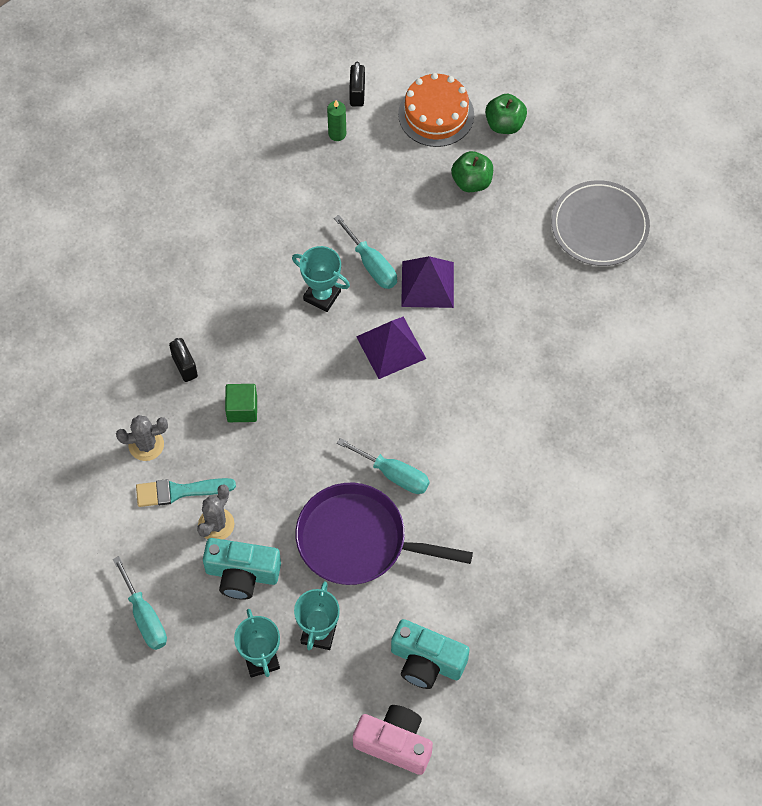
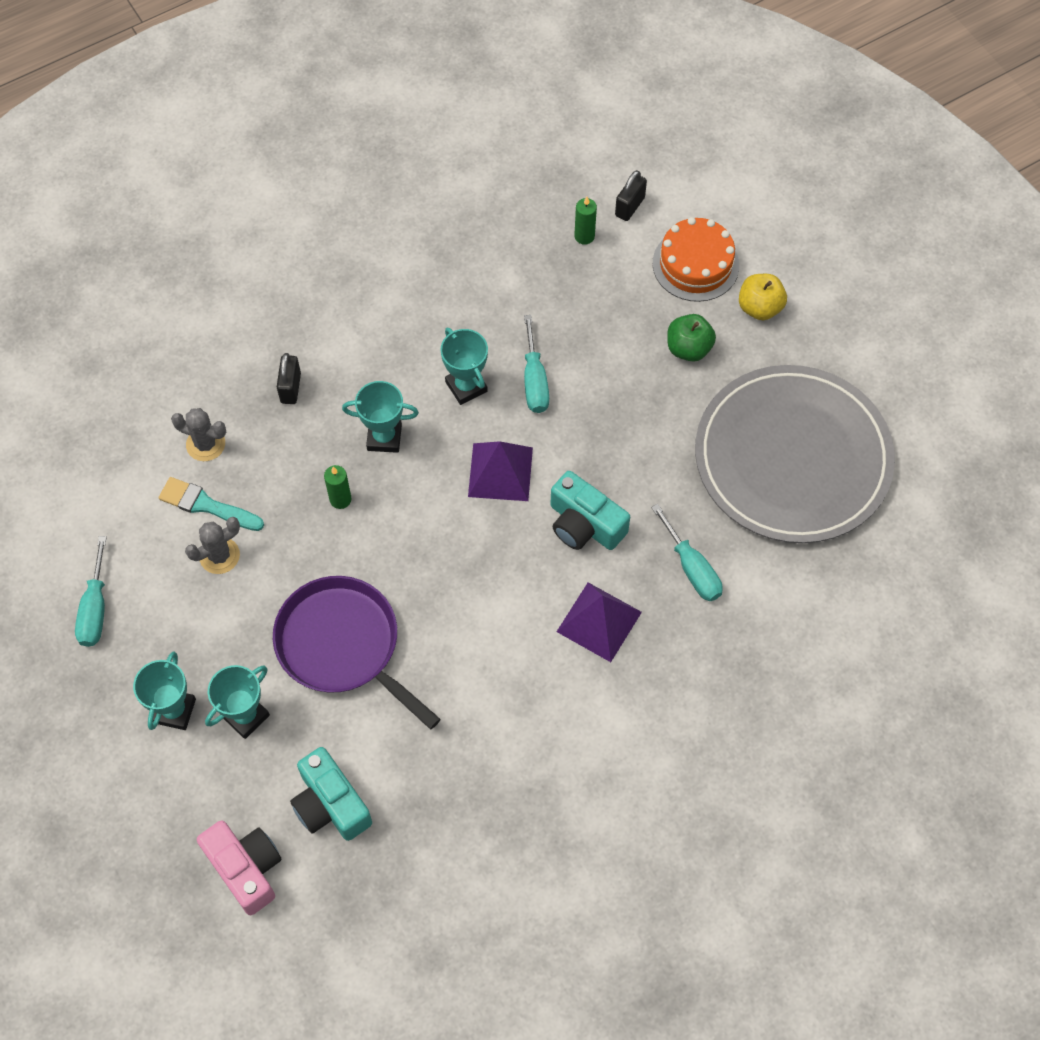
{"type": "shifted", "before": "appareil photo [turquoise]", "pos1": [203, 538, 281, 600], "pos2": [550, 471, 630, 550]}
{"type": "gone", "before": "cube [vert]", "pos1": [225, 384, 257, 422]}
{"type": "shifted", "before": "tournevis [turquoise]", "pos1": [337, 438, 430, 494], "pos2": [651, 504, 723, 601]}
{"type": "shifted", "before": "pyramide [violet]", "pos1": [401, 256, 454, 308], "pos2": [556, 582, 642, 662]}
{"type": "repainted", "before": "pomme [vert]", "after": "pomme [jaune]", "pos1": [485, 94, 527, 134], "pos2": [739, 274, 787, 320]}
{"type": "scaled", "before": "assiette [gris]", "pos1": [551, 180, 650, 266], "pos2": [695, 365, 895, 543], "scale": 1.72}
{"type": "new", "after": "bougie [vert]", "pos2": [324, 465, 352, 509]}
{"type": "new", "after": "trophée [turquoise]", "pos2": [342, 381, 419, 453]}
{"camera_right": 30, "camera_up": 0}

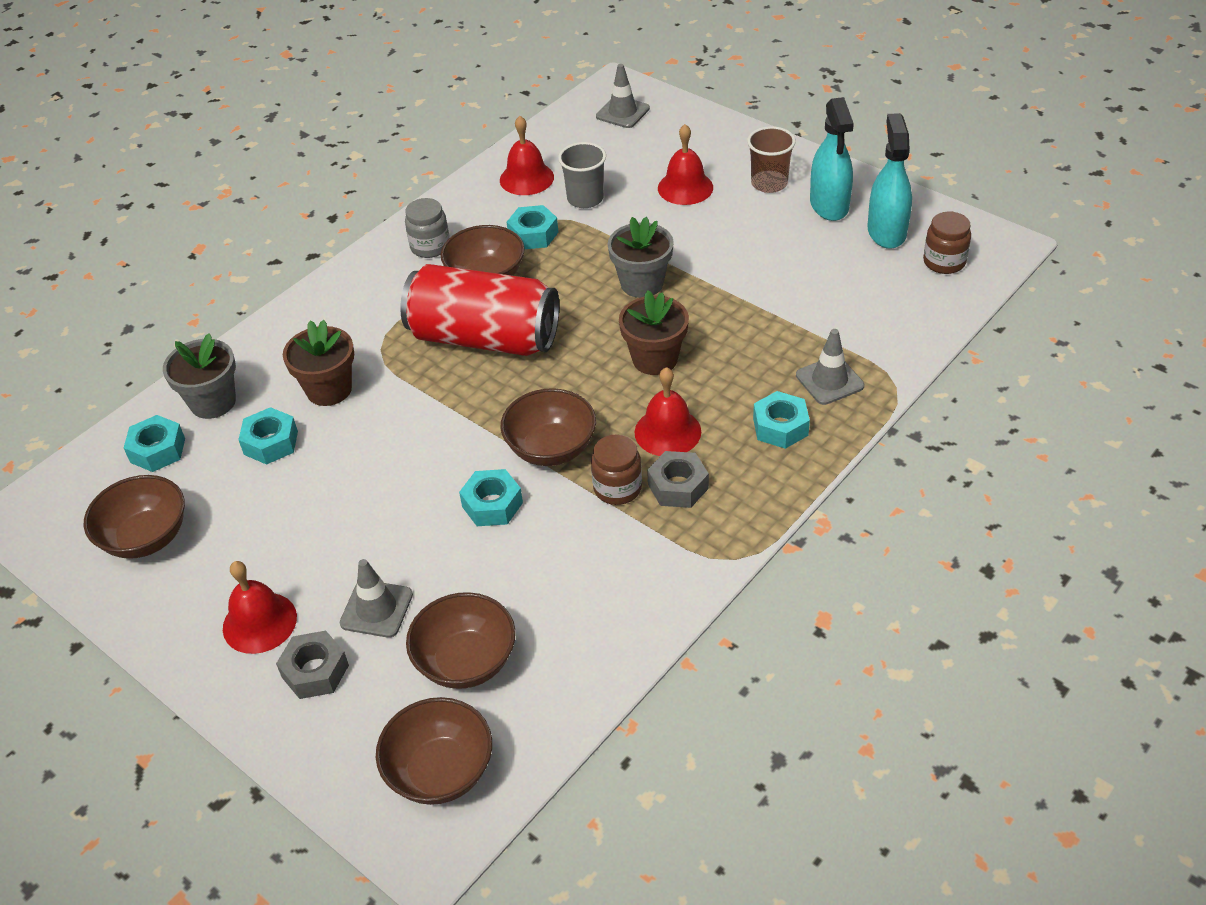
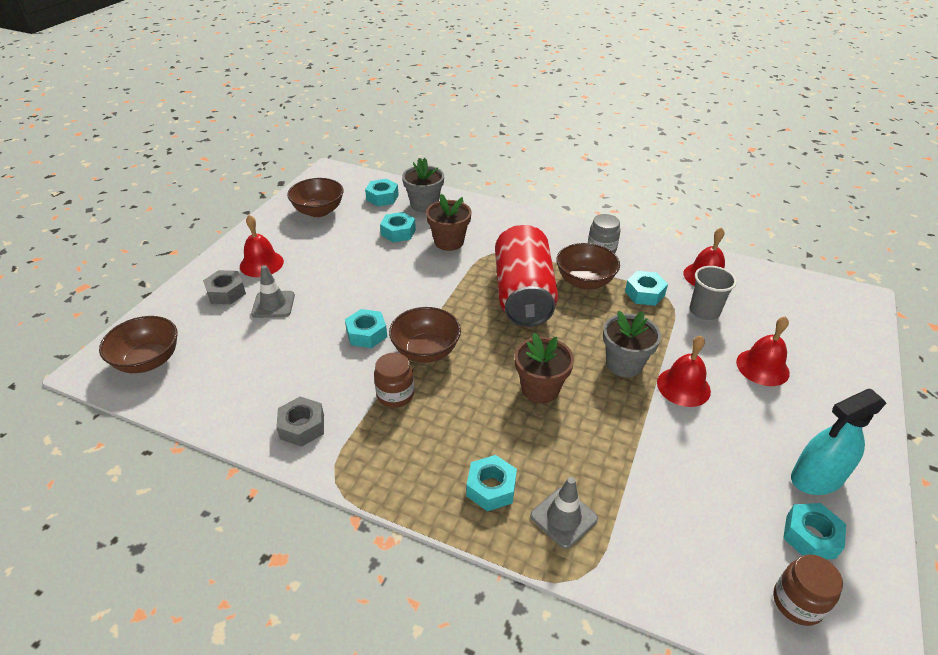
{"type": "gone", "before": "bol [marron]", "pos1": [406, 592, 516, 689]}
{"type": "gone", "before": "cône de chantier [gris]", "pos1": [596, 64, 650, 128]}
{"type": "shifted", "before": "cloche [rouge]", "pos1": [635, 367, 701, 456], "pos2": [657, 336, 711, 407]}
{"type": "shifted", "before": "écrou [gris]", "pos1": [647, 451, 709, 508], "pos2": [276, 397, 324, 447]}
{"type": "gone", "before": "gobelet [marron]", "pos1": [747, 126, 796, 193]}
{"type": "swapped", "before": "vaporisateur [turquoise]", "after": "écrou [turquoise]", "pos1": [867, 113, 912, 249], "pos2": [783, 503, 846, 559]}
{"camera_right": 70, "camera_up": -5}

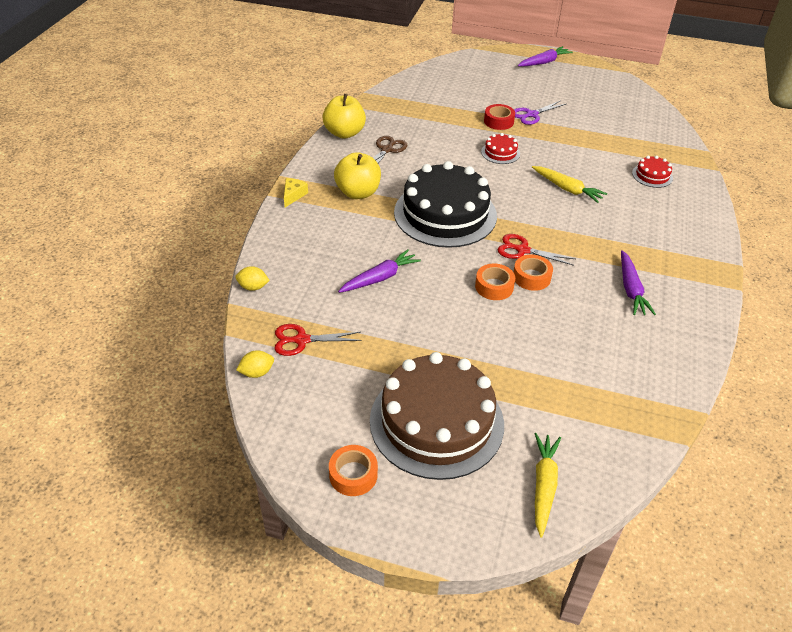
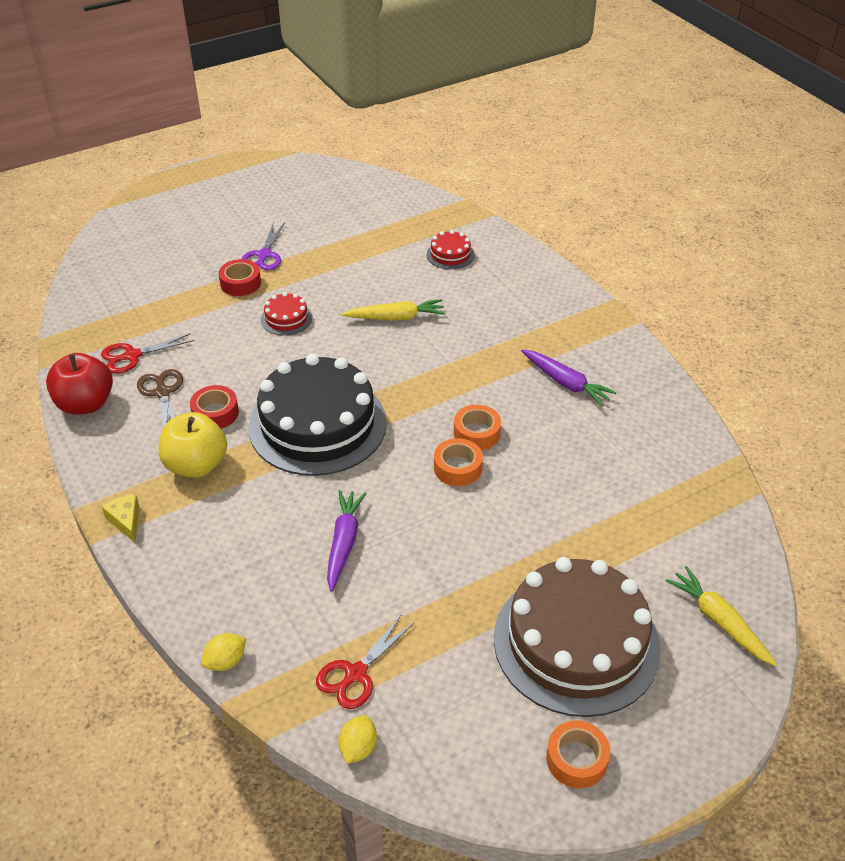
{"type": "repainted", "before": "pomme [jaune]", "after": "pomme [rouge]", "pos1": [323, 94, 366, 139], "pos2": [46, 353, 113, 415]}
{"type": "shifted", "before": "ciseaux [rouge]", "pos1": [498, 234, 575, 266], "pos2": [101, 333, 194, 374]}
{"type": "gone", "before": "carotte [violet]", "pos1": [518, 46, 573, 67]}
{"type": "new", "after": "ruban adhésif [rouge]", "pos2": [190, 385, 239, 429]}
{"camera_right": -45, "camera_up": 0}

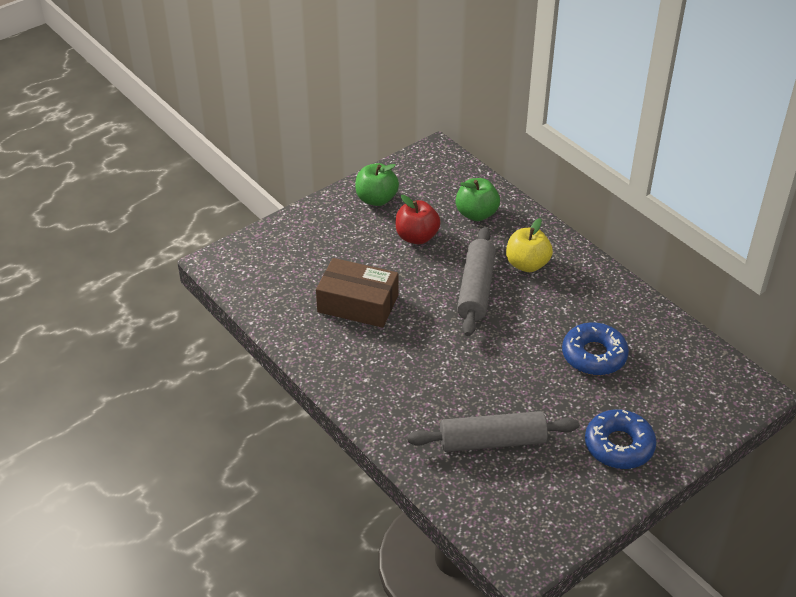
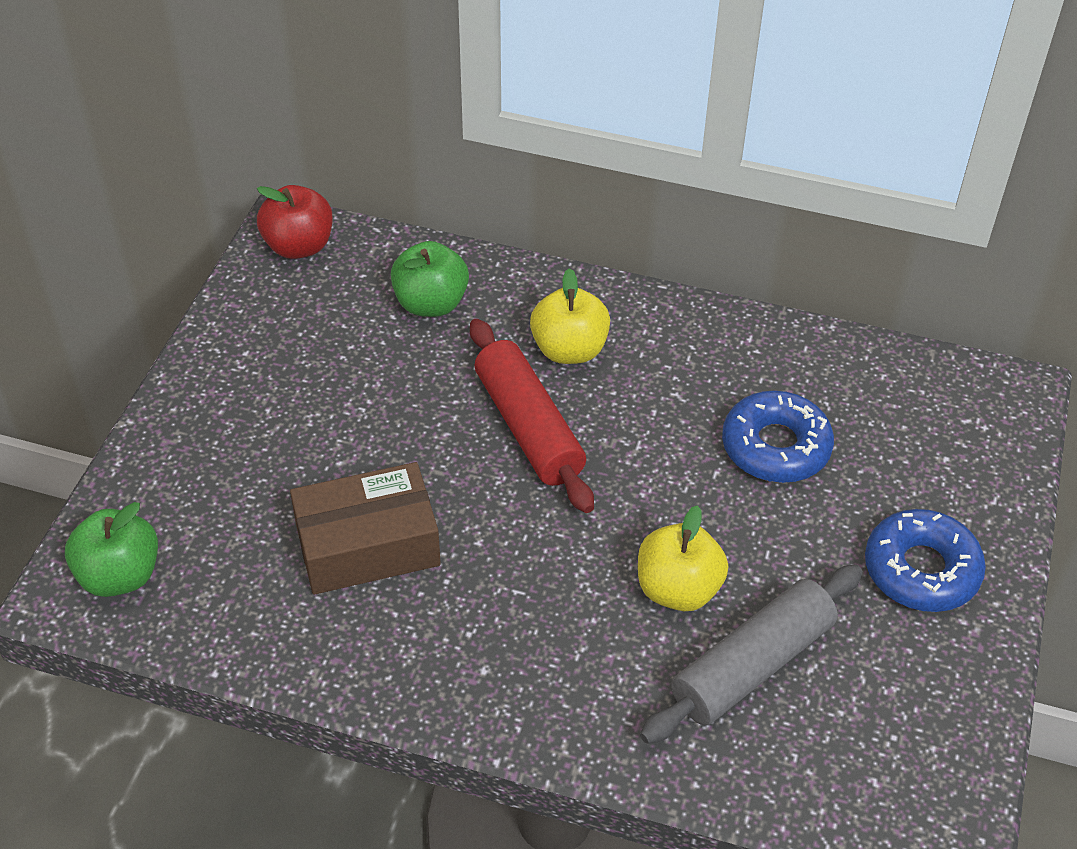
{"type": "shifted", "before": "pomme [vert]", "pos1": [355, 163, 399, 206], "pos2": [65, 502, 158, 597]}
{"type": "shifted", "before": "pomme [rouge]", "pos1": [396, 195, 441, 244], "pos2": [257, 185, 333, 259]}
{"type": "repainted", "before": "rouleau à pâtisserie [gris]", "after": "rouleau à pâtisserie [rouge]", "pos1": [457, 227, 496, 336], "pos2": [470, 319, 594, 513]}
{"type": "new", "after": "pomme [jaune]", "pos2": [638, 505, 728, 611]}
{"camera_right": -35, "camera_up": 5}

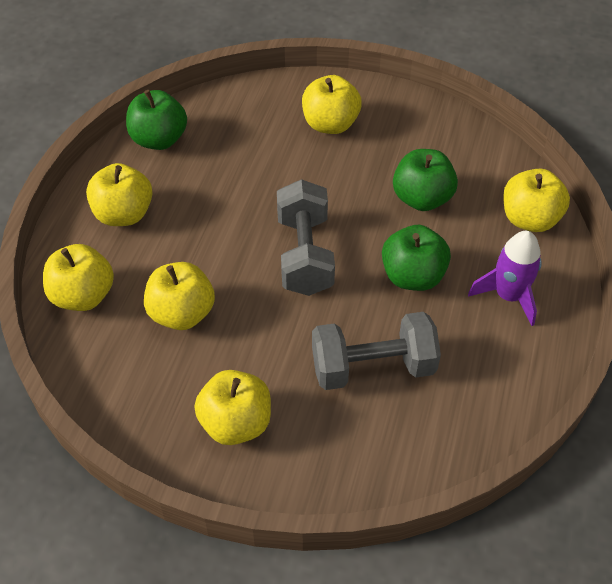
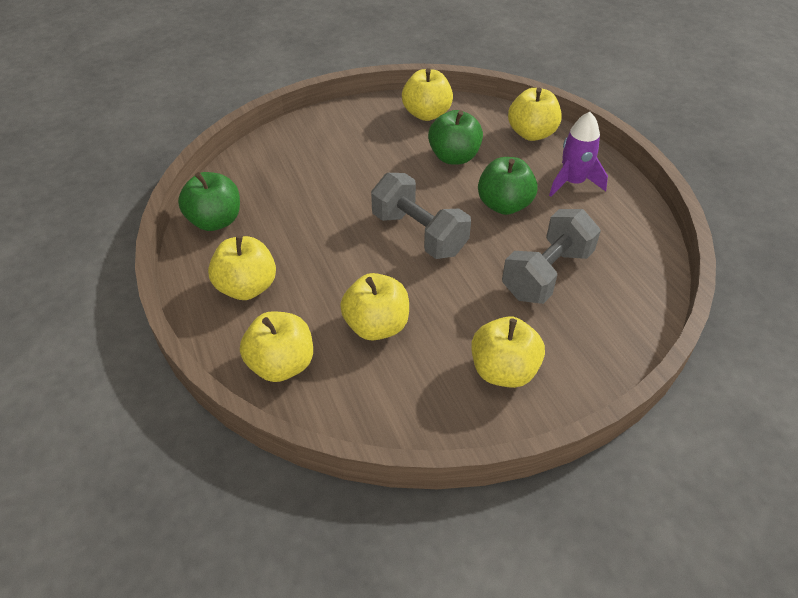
{"type": "shifted", "before": "pomme [jaune]", "pos1": [302, 75, 362, 134], "pos2": [402, 68, 453, 121]}
{"camera_right": -40, "camera_up": -5}

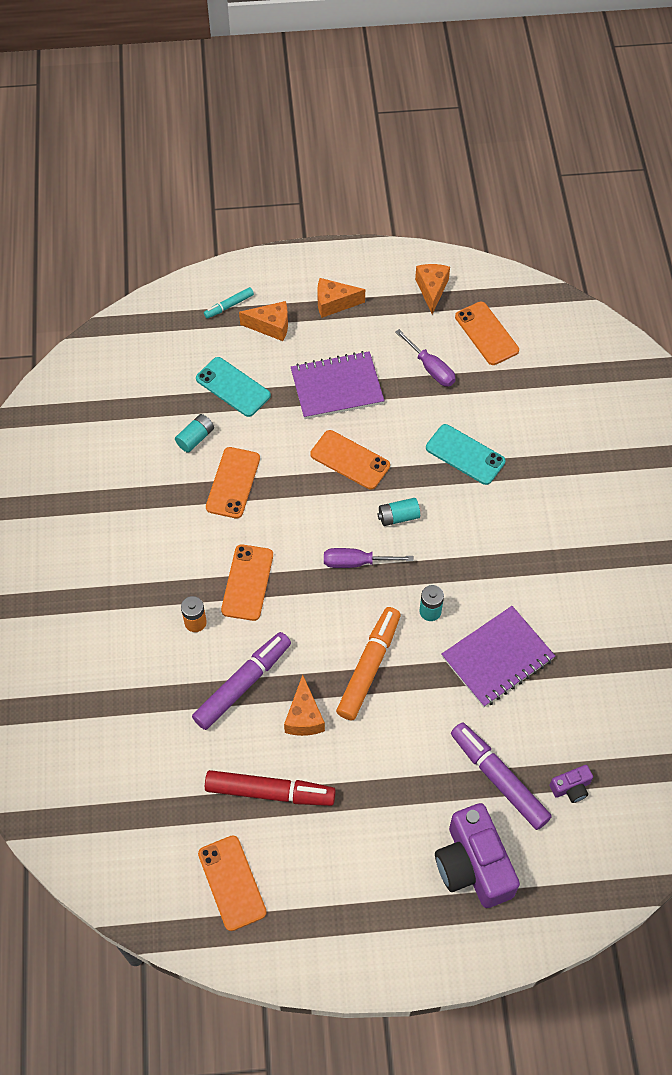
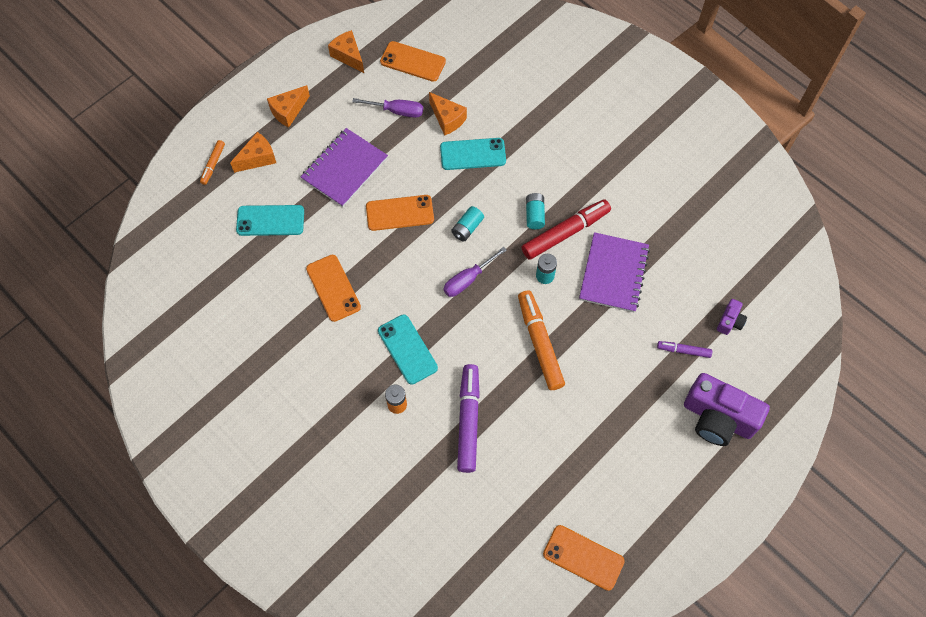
{"type": "shifted", "before": "pile [turquoise]", "pos1": [175, 414, 214, 453], "pos2": [526, 193, 545, 229]}
{"type": "repainted", "before": "feutre [turquoise]", "after": "feutre [orange]", "pos1": [204, 287, 254, 319], "pos2": [200, 140, 225, 185]}
{"type": "shifted", "before": "feutre [rouge]", "pos1": [205, 770, 336, 806], "pos2": [521, 199, 611, 260]}
{"type": "repainted", "before": "téléphone [orange]", "after": "téléphone [turquoise]", "pos1": [221, 544, 273, 621], "pos2": [378, 315, 438, 385]}
{"type": "shifted", "before": "fromage [orange]", "pos1": [284, 675, 325, 736], "pos2": [429, 92, 467, 136]}
{"type": "scaled", "before": "feutre [violet]", "pos1": [451, 722, 552, 830], "pos2": [657, 341, 712, 358], "scale": 0.51}
{"camera_right": -40, "camera_up": 5}

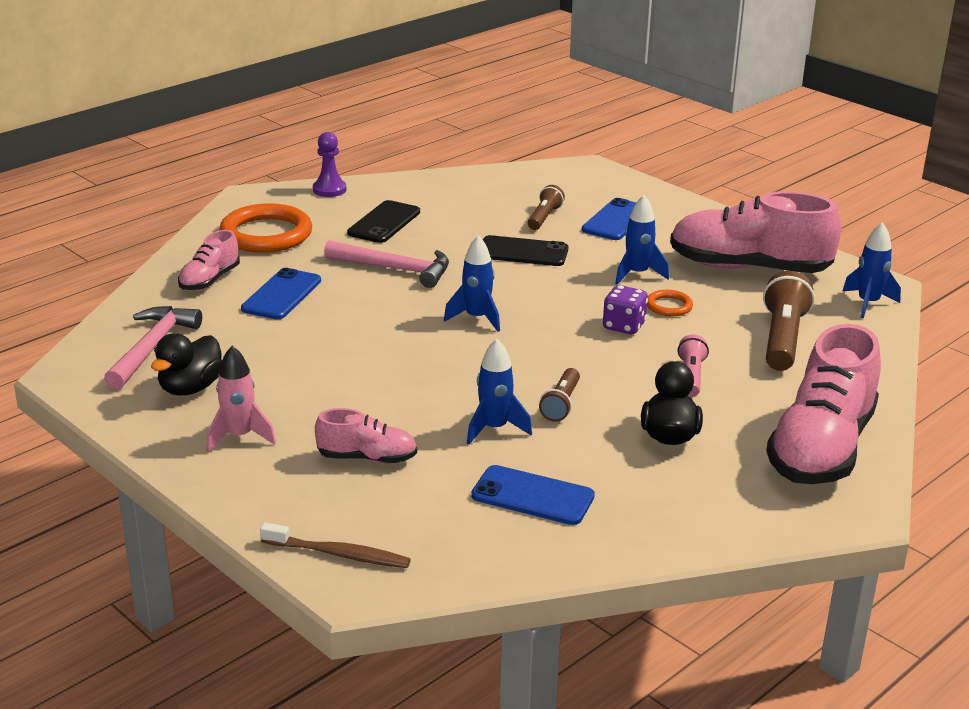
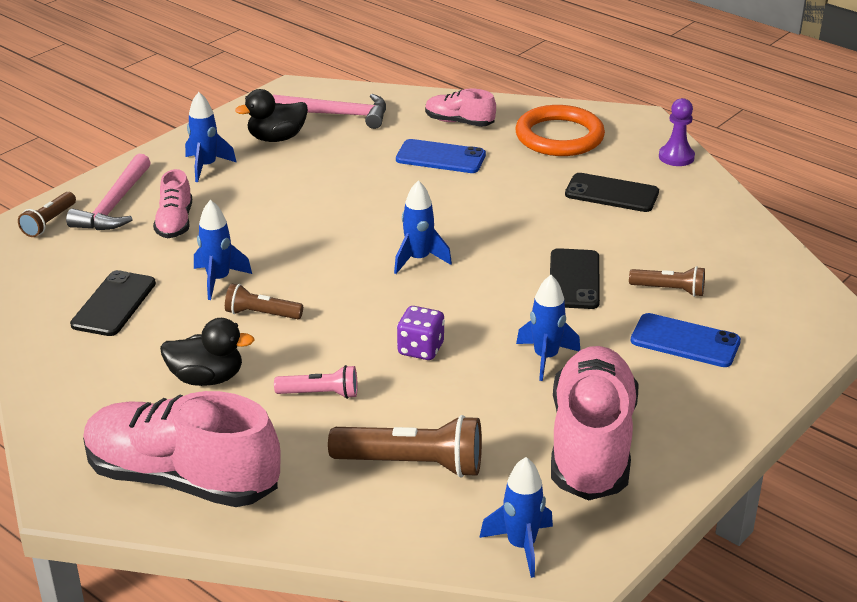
{"type": "rotated", "before": "canard [noir]", "pos1": [151, 333, 222, 396], "pos2": [235, 89, 308, 142], "turn": -45}
{"type": "repainted", "before": "fusée [rose]", "after": "fusée [bleu]", "pos1": [206, 346, 276, 452], "pos2": [185, 92, 236, 182]}
{"type": "swapped", "before": "brosse à dents [marron]", "after": "lampe de poche [marron]", "pos1": [260, 523, 411, 568], "pos2": [18, 192, 76, 237]}
{"type": "shifted", "before": "marteau [rose]", "pos1": [324, 240, 449, 288], "pos2": [66, 154, 151, 230]}
{"type": "repainted", "before": "téléphone [bleu]", "after": "téléphone [noir]", "pos1": [471, 465, 595, 525], "pos2": [70, 270, 156, 336]}
{"type": "gone", "before": "anneau [orange]", "pos1": [647, 290, 693, 316]}
{"camera_right": 85, "camera_up": 5}

